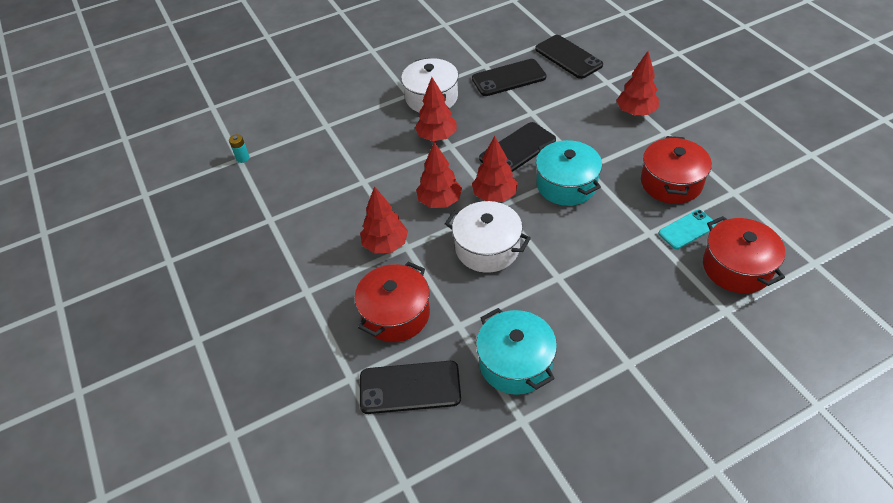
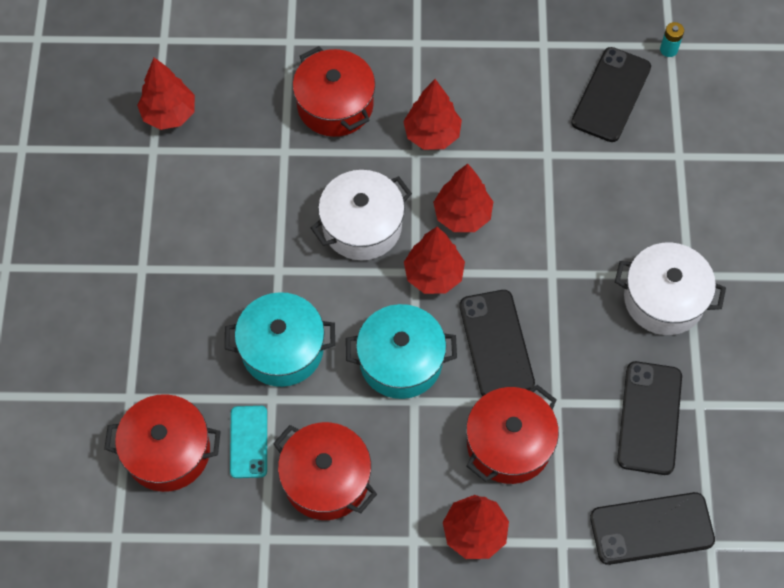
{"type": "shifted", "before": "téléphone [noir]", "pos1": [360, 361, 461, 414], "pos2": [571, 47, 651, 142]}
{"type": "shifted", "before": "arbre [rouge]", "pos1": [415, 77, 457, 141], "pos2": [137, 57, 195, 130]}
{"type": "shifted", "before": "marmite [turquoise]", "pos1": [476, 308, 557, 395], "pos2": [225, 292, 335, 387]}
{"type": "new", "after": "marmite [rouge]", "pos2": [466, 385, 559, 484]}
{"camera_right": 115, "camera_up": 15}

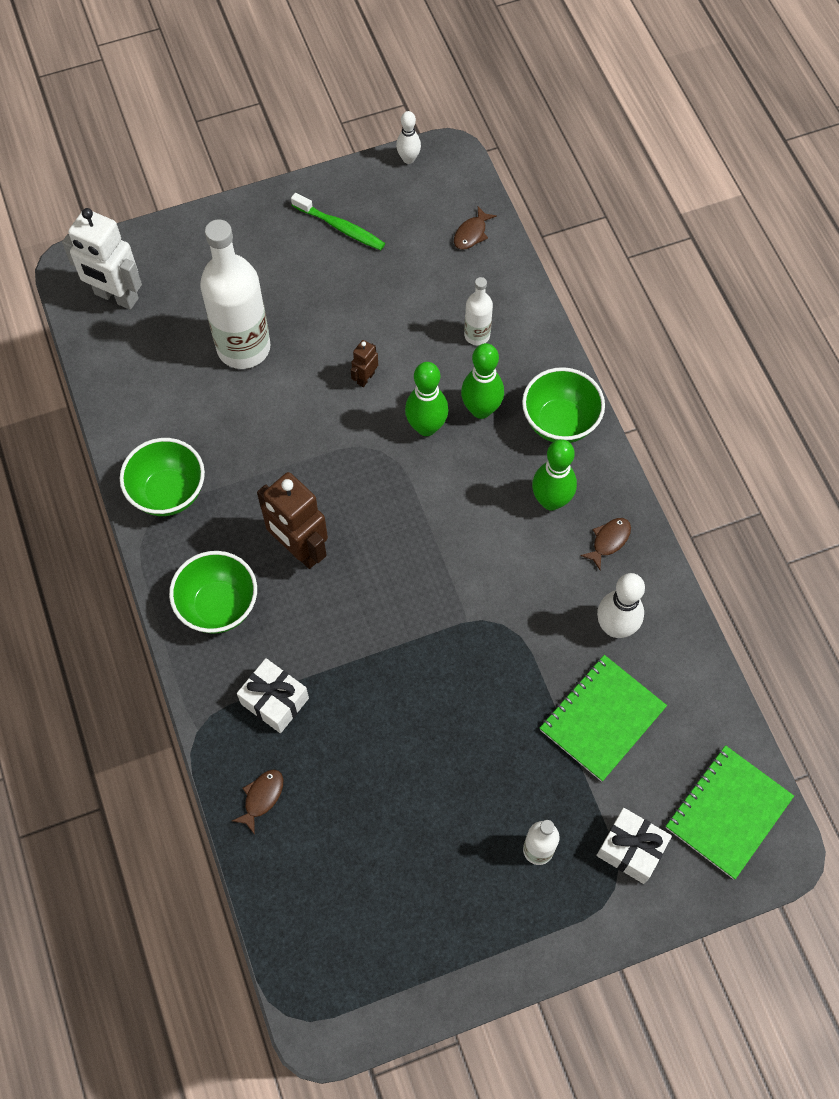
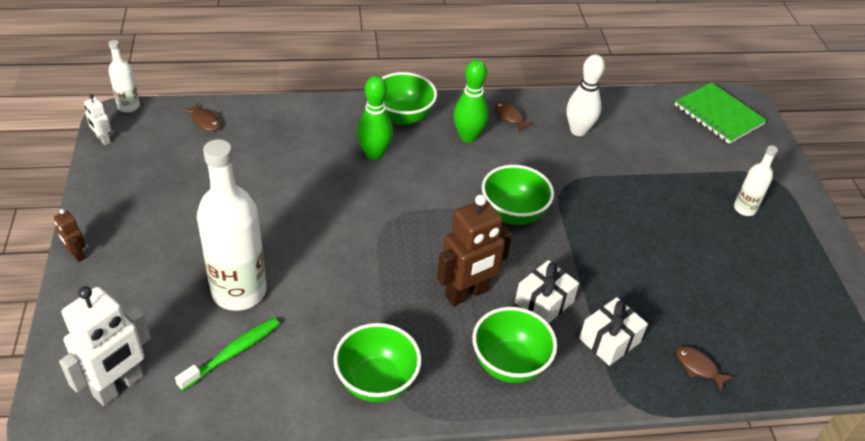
{"type": "shifted", "before": "brosse à dents [vert]", "pos1": [291, 193, 385, 250], "pos2": [175, 318, 279, 391]}
{"type": "shifted", "before": "robot [marron]", "pos1": [351, 340, 378, 387], "pos2": [54, 209, 86, 262]}
{"type": "swapped", "before": "quille [blanc]", "after": "robot [blanc]", "pos1": [396, 111, 421, 164], "pos2": [84, 94, 111, 145]}
{"type": "gone", "before": "quille [vert]", "pos1": [405, 362, 448, 436]}
{"type": "shifted", "before": "bouteille [blanc]", "pos1": [464, 277, 493, 345], "pos2": [108, 40, 140, 113]}
{"type": "gone", "before": "carnet [vert]", "pos1": [540, 655, 667, 782]}
{"type": "shifted", "before": "cadeau [blanc]", "pos1": [596, 808, 672, 884], "pos2": [515, 260, 579, 324]}
{"type": "new", "after": "bol [vert]", "pos2": [482, 165, 554, 225]}
{"camera_right": -80, "camera_up": -20}

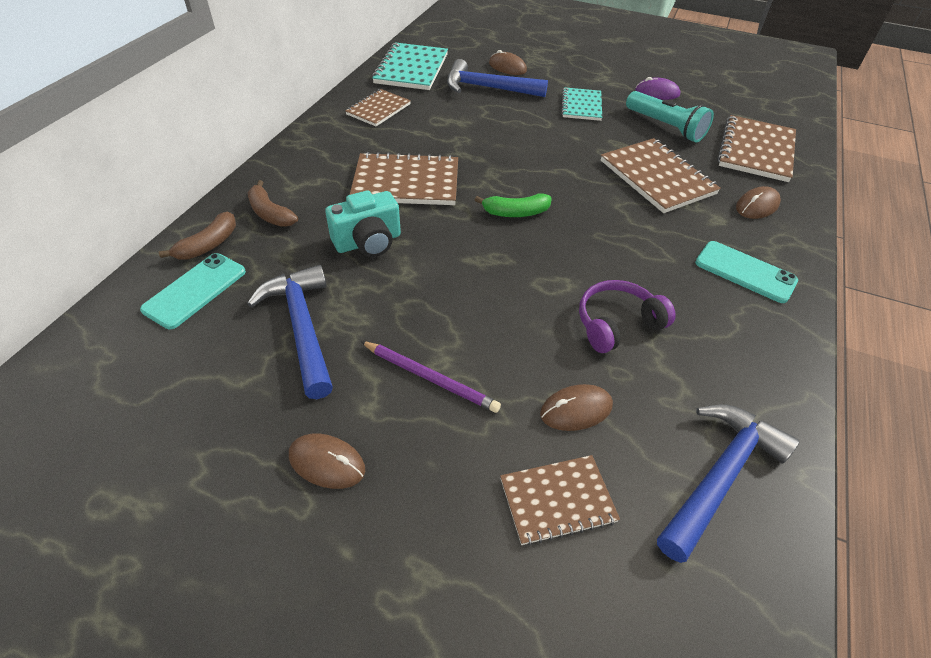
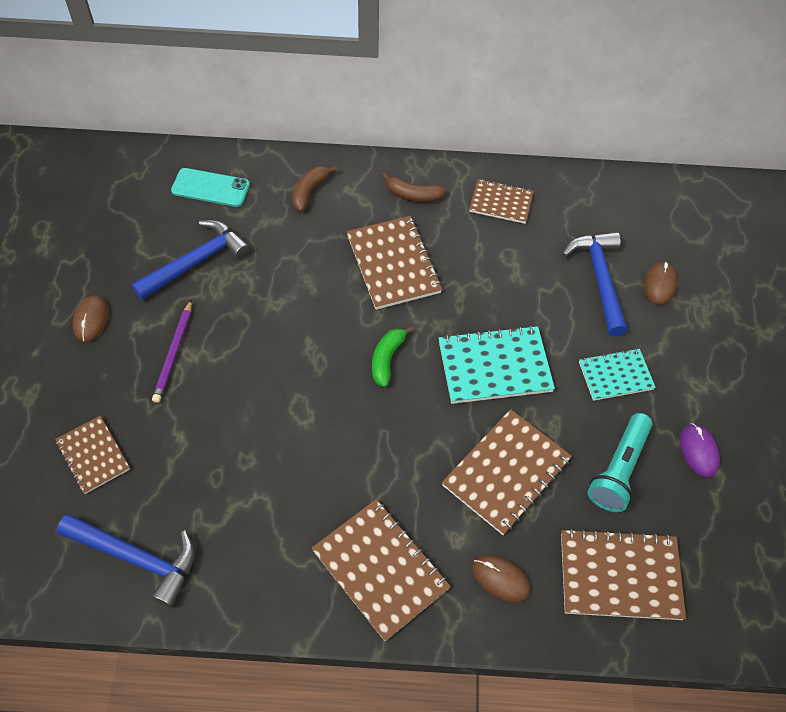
{"type": "shifted", "before": "banane [marron]", "pos1": [159, 212, 236, 260], "pos2": [382, 173, 446, 202]}
{"type": "gone", "before": "appareil photo [turquoise]", "pos1": [325, 191, 401, 257]}
{"type": "shifted", "before": "carnet [turquoise]", "pos1": [372, 42, 448, 90], "pos2": [439, 325, 555, 404]}
{"type": "rotated", "before": "banane [vert]", "pos1": [475, 193, 551, 217], "pos2": [372, 326, 414, 387], "turn": 45}
{"type": "gone", "before": "souris [marron]", "pos1": [540, 384, 613, 431]}
{"type": "gone", "before": "casque audio [violet]", "pos1": [579, 280, 676, 353]}
{"type": "swapped", "before": "téléphone [turquoise]", "after": "carnet [marron]", "pos1": [695, 241, 798, 303], "pos2": [311, 499, 451, 641]}
{"camera_right": 70, "camera_up": 10}

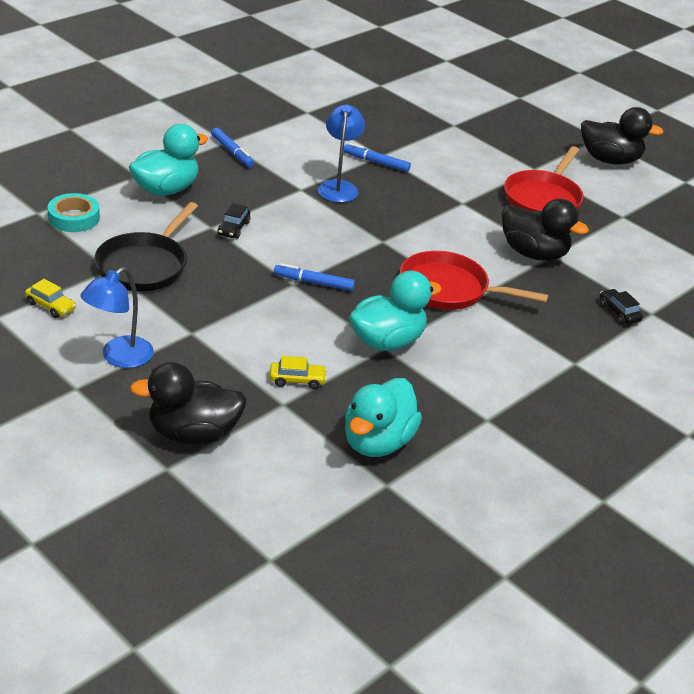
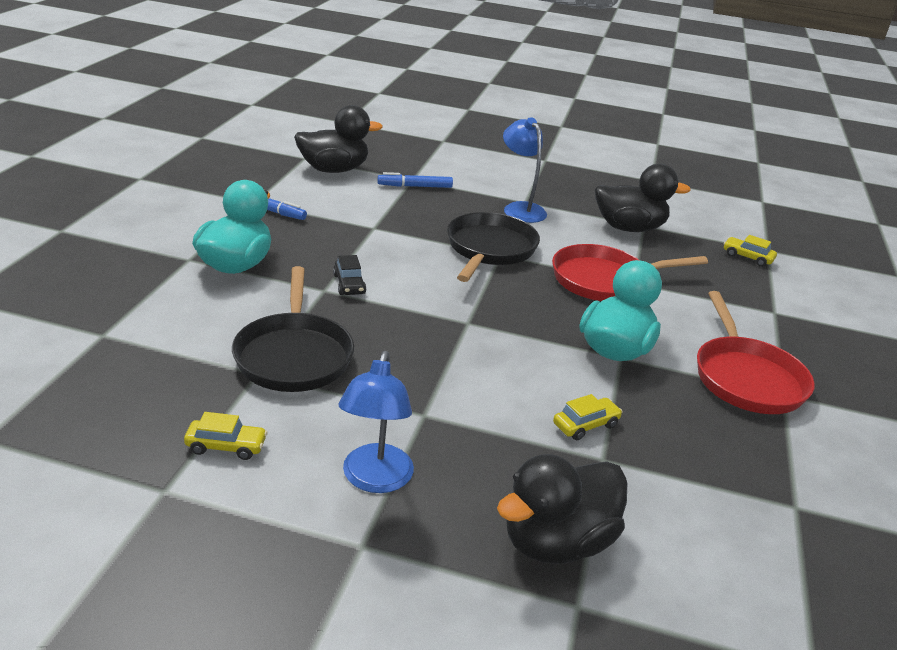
{"type": "gone", "before": "ruban adhésif [turquoise]", "pos1": [48, 193, 100, 232]}
{"type": "gone", "before": "feutre [bleu]", "pos1": [274, 263, 355, 291]}
{"type": "shifted", "before": "lampe [bleu]", "pos1": [318, 105, 365, 203], "pos2": [503, 117, 547, 223]}
{"type": "gone", "before": "canard [turquoise]", "pos1": [345, 378, 422, 457]}
{"type": "shifted", "before": "poêle [rouge]", "pos1": [504, 146, 584, 211], "pos2": [697, 291, 815, 414]}
{"type": "shifted", "before": "canard [noir]", "pos1": [581, 107, 664, 165], "pos2": [294, 105, 383, 173]}
{"type": "repainted", "before": "voiture [noir]", "after": "voiture [jaune]", "pos1": [599, 289, 643, 325], "pos2": [723, 235, 777, 267]}
{"type": "new", "after": "poêle [noir]", "pos2": [447, 212, 540, 282]}
{"camera_right": -30, "camera_up": -5}

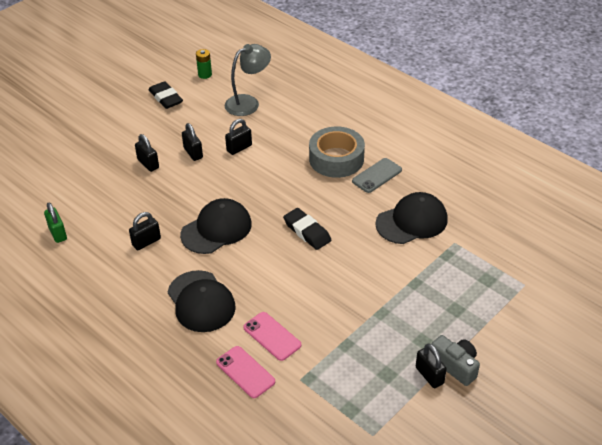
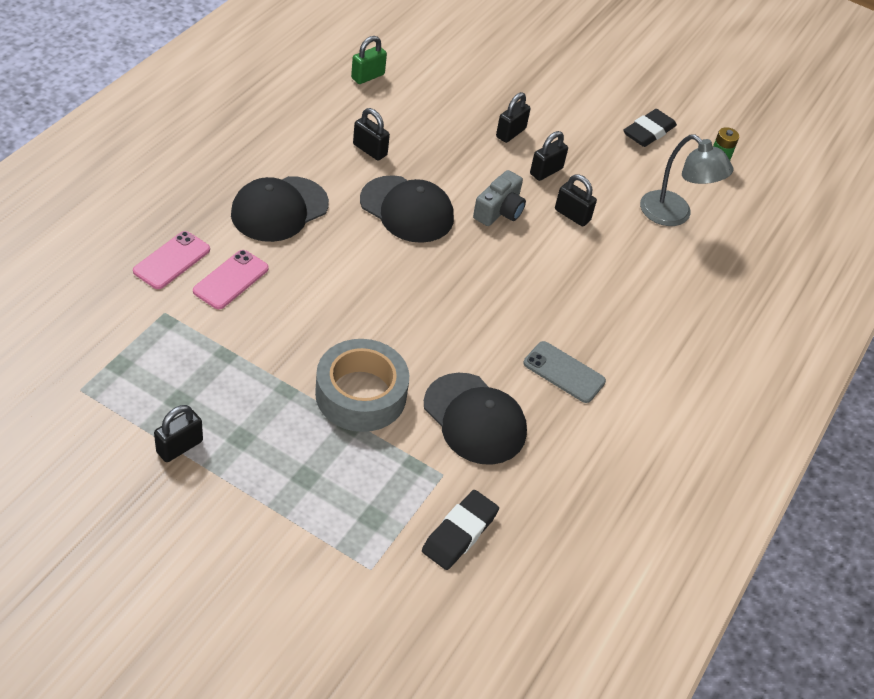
{"type": "shifted", "before": "gomme [noir]", "pos1": [283, 208, 331, 250], "pos2": [422, 490, 499, 570]}
{"type": "shifted", "before": "ruban adhésif [gris]", "pos1": [309, 126, 365, 178], "pos2": [315, 339, 409, 432]}
{"type": "shifted", "before": "appareil photo [gris]", "pos1": [431, 335, 480, 386], "pos2": [473, 170, 526, 226]}
{"camera_right": 70, "camera_up": 5}

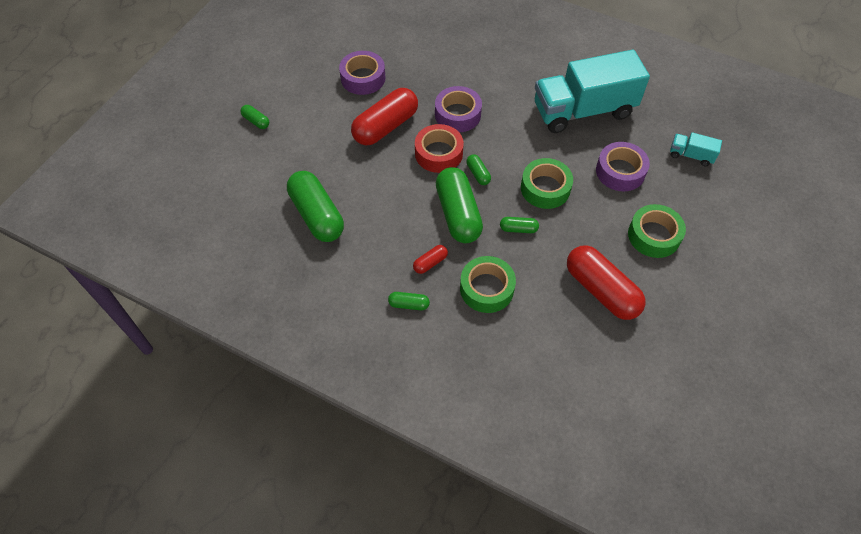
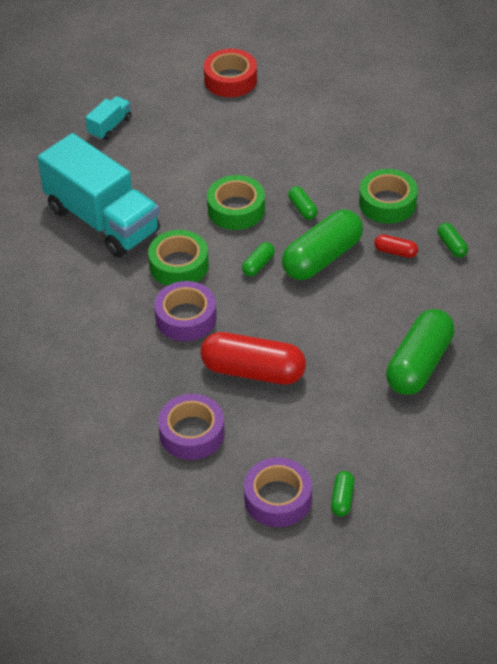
{"type": "shifted", "before": "ruban adhésif [rouge]", "pos1": [415, 124, 464, 173], "pos2": [204, 49, 257, 97]}
{"type": "gone", "before": "gélule [rouge]", "pos1": [567, 245, 646, 320]}
{"type": "shifted", "before": "ruban adhésif [violet]", "pos1": [596, 142, 650, 191], "pos2": [244, 458, 312, 527]}
{"type": "shifted", "before": "ruban adhésif [vert]", "pos1": [628, 204, 686, 258], "pos2": [148, 230, 209, 286]}
{"type": "rotated", "before": "camion [turquoise]", "pos1": [670, 132, 722, 166], "pos2": [85, 96, 132, 140], "turn": -135}
{"camera_right": -120, "camera_up": -10}

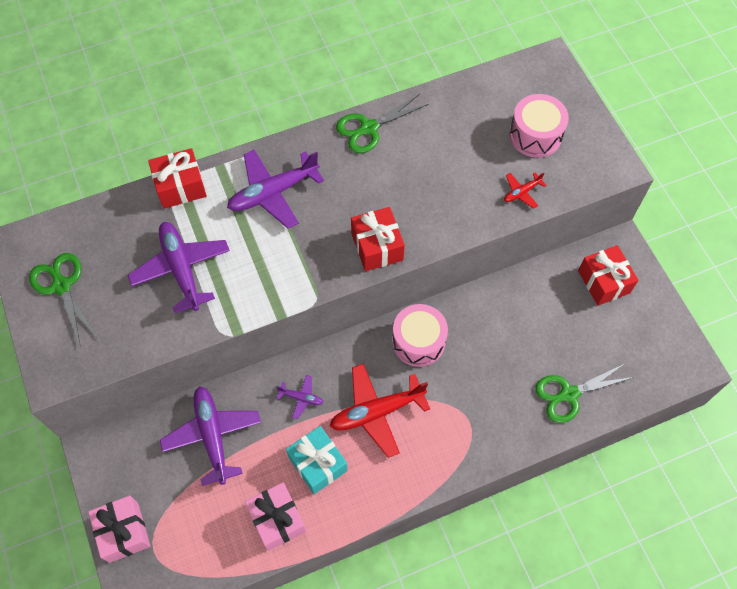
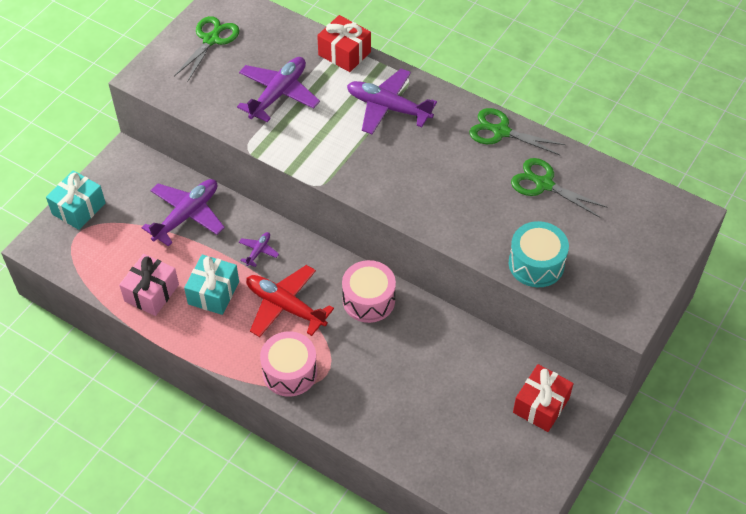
{"type": "repainted", "before": "cadeau [rose]", "after": "cadeau [turquoise]", "pos1": [88, 496, 151, 563], "pos2": [46, 170, 106, 230]}
{"type": "rotated", "before": "avion [violet]", "pos1": [276, 375, 323, 419], "pos2": [239, 232, 279, 267], "turn": -135}
{"type": "gone", "before": "cadeau [rouge]", "pos1": [351, 207, 405, 271]}
{"type": "swapped", "before": "avion [rouge]", "after": "tambour [turquoise]", "pos1": [504, 172, 547, 209], "pos2": [509, 221, 569, 287]}
{"type": "shifted", "before": "tambour [rose]", "pos1": [509, 94, 569, 158], "pos2": [260, 331, 317, 397]}
{"type": "shifted", "before": "ciseaux [vert]", "pos1": [535, 363, 634, 423], "pos2": [511, 158, 608, 218]}
{"camera_right": 55, "camera_up": -10}

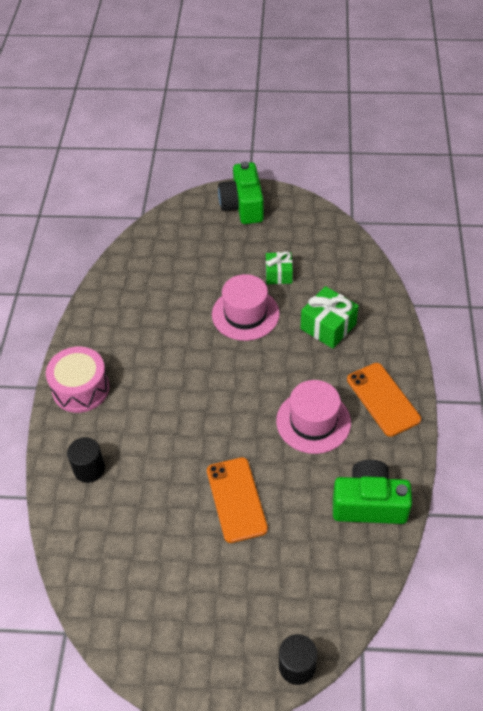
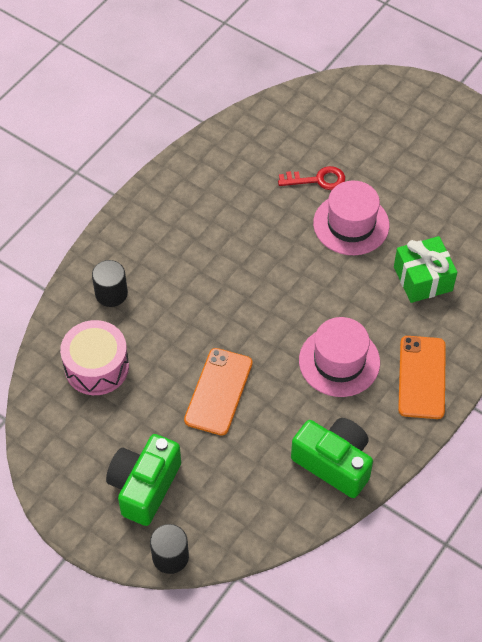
{"type": "shifted", "before": "tambour [rose]", "pos1": [46, 347, 109, 413], "pos2": [60, 320, 129, 395]}
{"type": "shifted", "before": "appareil photo [vert]", "pos1": [218, 161, 264, 224], "pos2": [106, 434, 181, 526]}
{"type": "gone", "before": "cadeau [vert]", "pos1": [266, 251, 293, 284]}
{"type": "new", "after": "clé [rouge]", "pos2": [278, 166, 345, 190]}
{"camera_right": 30, "camera_up": 5}

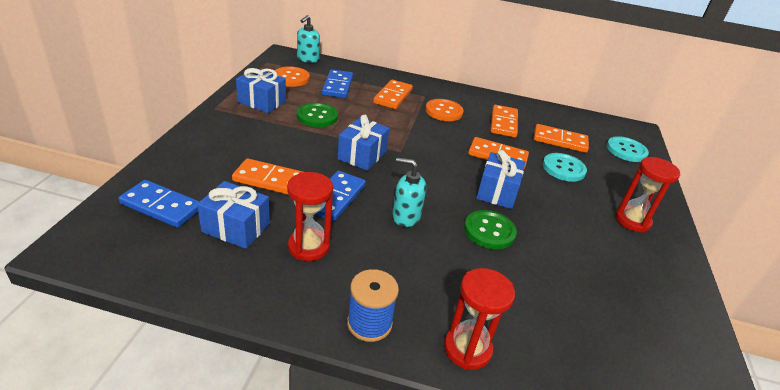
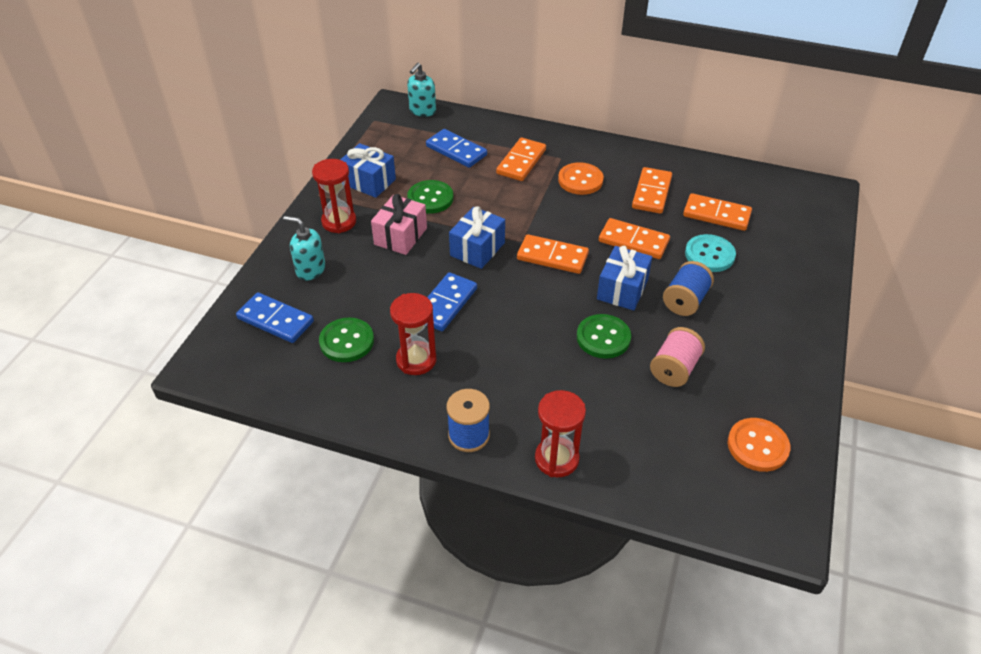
{"type": "swapped", "before": "cadeau [bleu]", "after": "bouton [vert]", "pos1": [197, 181, 270, 249], "pos2": [319, 317, 374, 362]}
{"type": "shifted", "before": "domino [orange]", "pos1": [232, 158, 303, 195], "pos2": [517, 234, 589, 274]}
{"type": "shifted", "before": "bouton [orange]", "pos1": [274, 66, 310, 87], "pos2": [728, 418, 790, 472]}
{"type": "rotated", "before": "domino [bleu]", "pos1": [322, 69, 353, 98], "pos2": [426, 129, 487, 168], "turn": -60}
{"type": "shifted", "before": "distributeur de savon [turquoise]", "pos1": [392, 157, 426, 227], "pos2": [283, 216, 326, 280]}
{"type": "gone", "before": "bouton [turquoise]", "pos1": [606, 136, 649, 162]}
{"type": "shifted", "before": "sablier [rouge]", "pos1": [615, 157, 680, 233], "pos2": [312, 159, 356, 233]}
{"type": "new", "after": "cadeau [rose]", "pos2": [371, 194, 427, 255]}
{"type": "new", "after": "bobine [rose]", "pos2": [650, 327, 705, 387]}
{"type": "new", "after": "bobine [bleu]", "pos2": [663, 261, 714, 316]}
{"camera_right": 10, "camera_up": 10}

